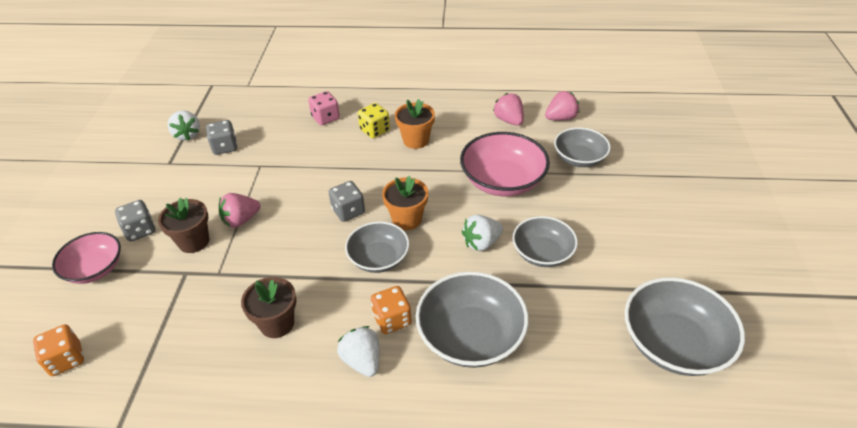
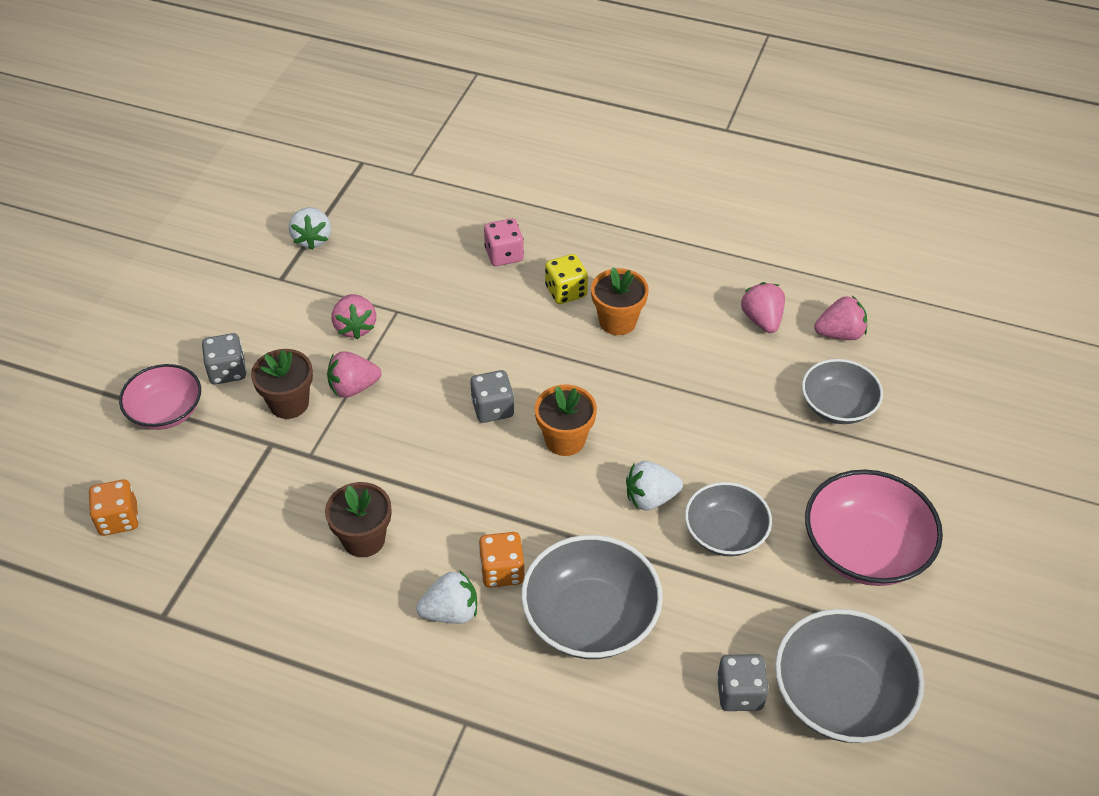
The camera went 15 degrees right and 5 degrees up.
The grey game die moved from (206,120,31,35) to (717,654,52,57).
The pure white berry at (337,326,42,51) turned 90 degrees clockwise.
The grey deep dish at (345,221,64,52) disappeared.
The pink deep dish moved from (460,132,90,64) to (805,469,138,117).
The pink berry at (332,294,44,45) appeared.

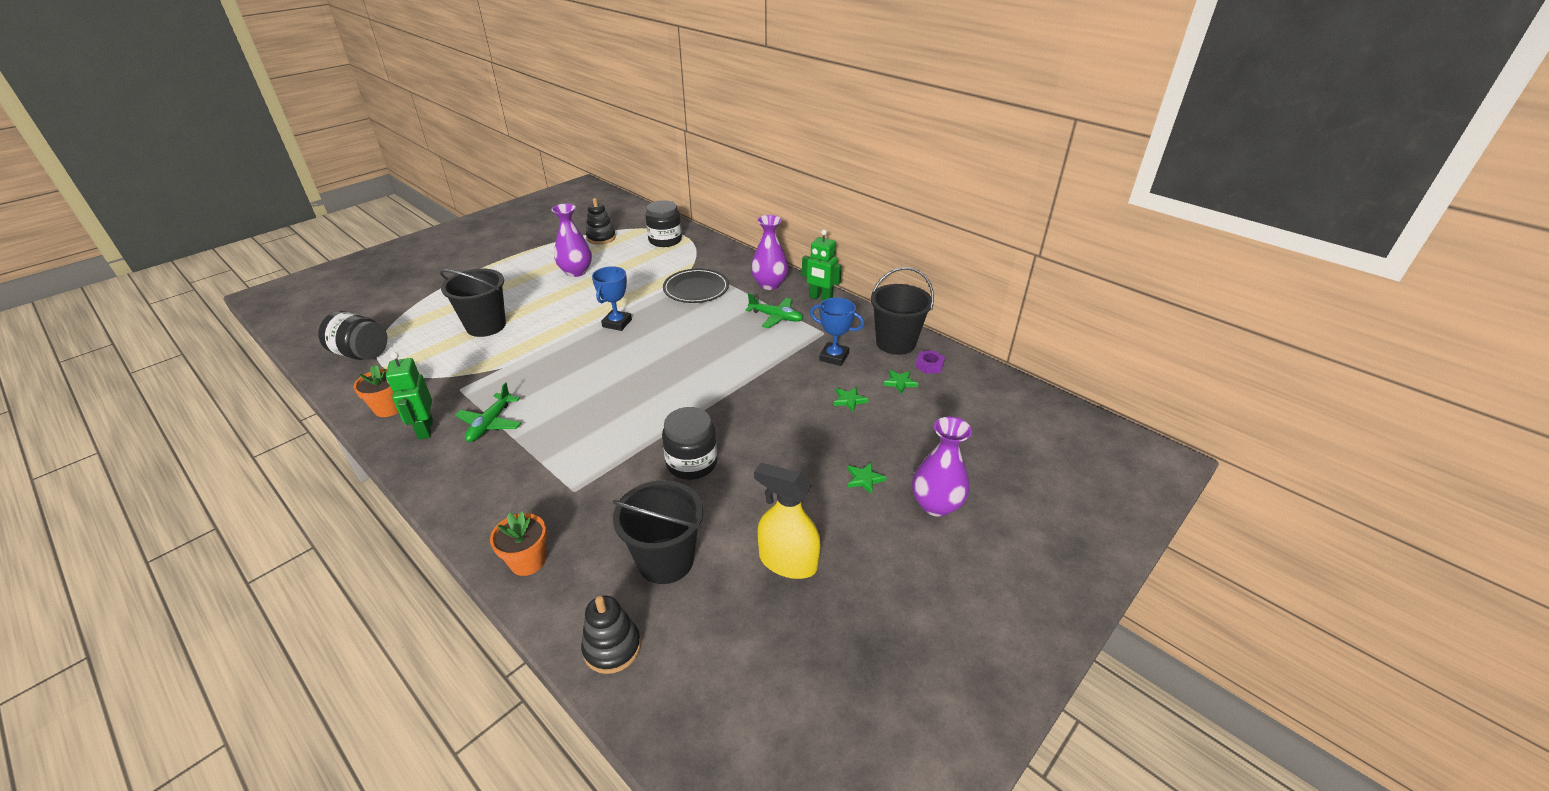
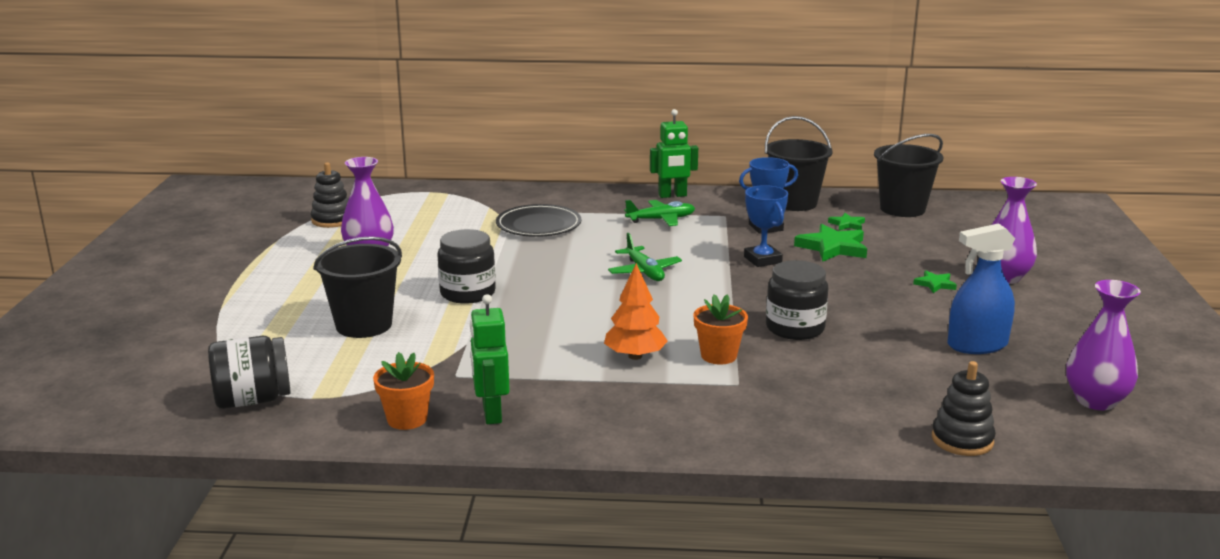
The camera went 40 degrees left and 15 degrees down.
The emerald toy robot at (386,352,47,87) turned 45 degrees clockwise.
The emerald plane moved from (455,382,66,60) to (608,233,74,48).
The bright orange flower pot moved from (490,511,57,65) to (693,294,55,71).
The blue award cup moved from (592,266,40,65) to (744,185,44,82).
The black sand bucket moved from (612,480,91,104) to (874,134,69,83).
The black preserve jar moved from (645,200,37,47) to (437,229,59,75).
The royal purple flower vase moved from (751,215,38,75) to (1066,280,75,130).
The bright yellow spray bottle at (754,463,67,116) became the blue spray bottle at (948,223,67,131).
The emerald star at (833,387,36,26) changed to 1.89 times the size.
The royal purple nut at (915,350,30,24) disappeared.
The bright orange tree at (604,263,64,97) appeared.

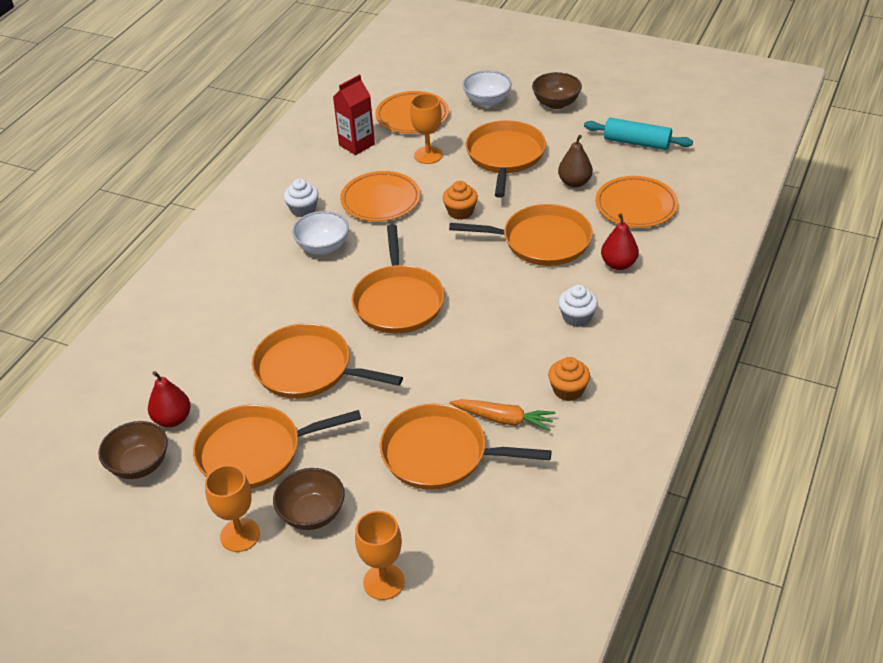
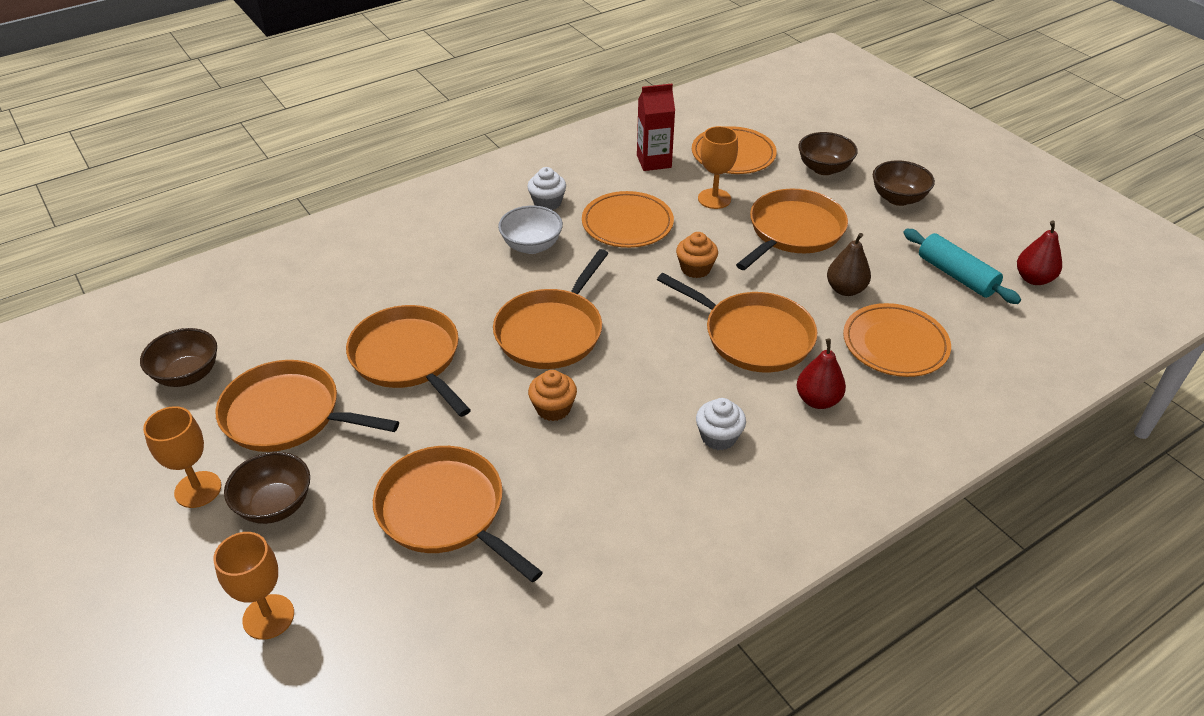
The camera went 30 degrees right and 0 degrees up.
The crimson pear fruit moved from (148,371,43,56) to (1017,221,45,64).
The bright orange carrot at (449,399,106,32) disappeared.
The pure white deep dish at (463,70,49,37) became the dark brown deep dish at (798,132,60,43).
The bright orange fairy cake moved from (548,357,42,44) to (528,370,49,51).

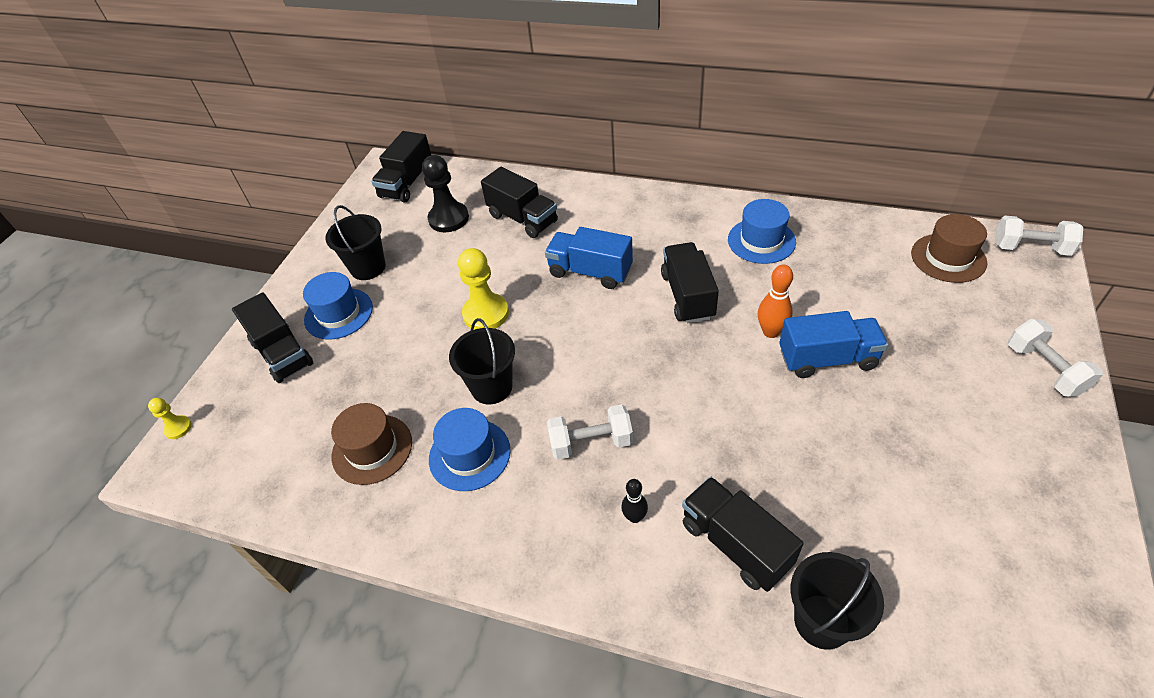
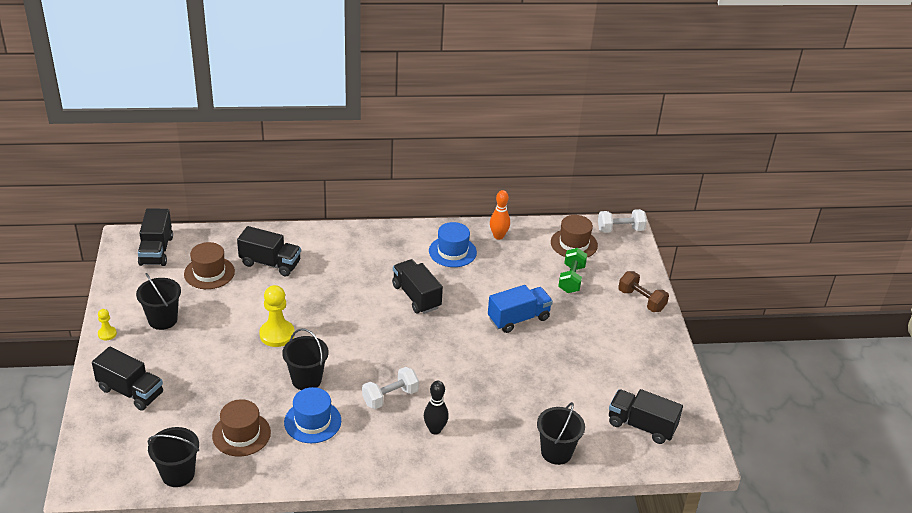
The camera went 30 degrees left and 10 degrees down.
The bright yellow pawn moved from (148,398,44,41) to (98,309,19,32).
The blue top hat at (303,272,70,68) disappeared.
The black pawn at (422,155,47,77) was replaced by the dark brown top hat at (184,242,51,47).
The blue truck at (545,227,88,62) disappeared.
The black skittle at (621,479,27,44) changed to 1.51 times the size.
The black truck moved from (682,477,121,115) to (609,389,74,55).
The bright orange skittle moved from (758,265,35,73) to (490,190,20,50).
The pure white free weight at (1008,319,95,78) became the dark brown free weight at (618,271,51,41).
The black sand bucket at (147,427,52,60) appeared.
The emerald free weight at (558,248,29,45) appeared.

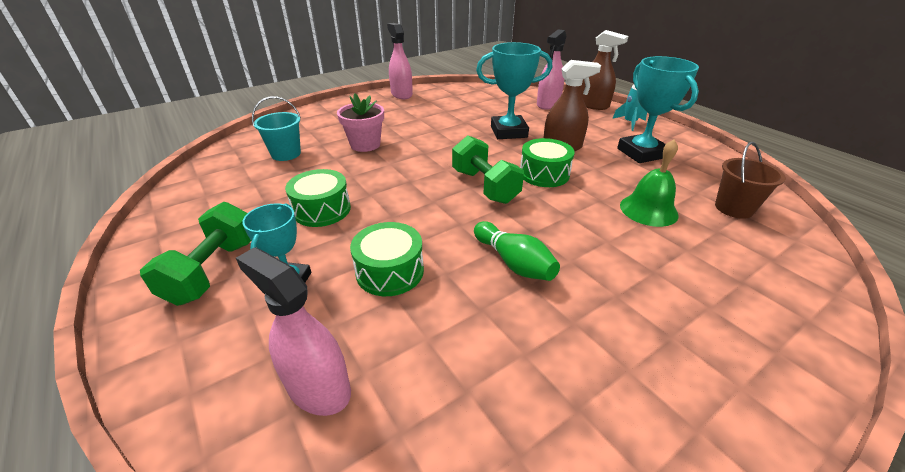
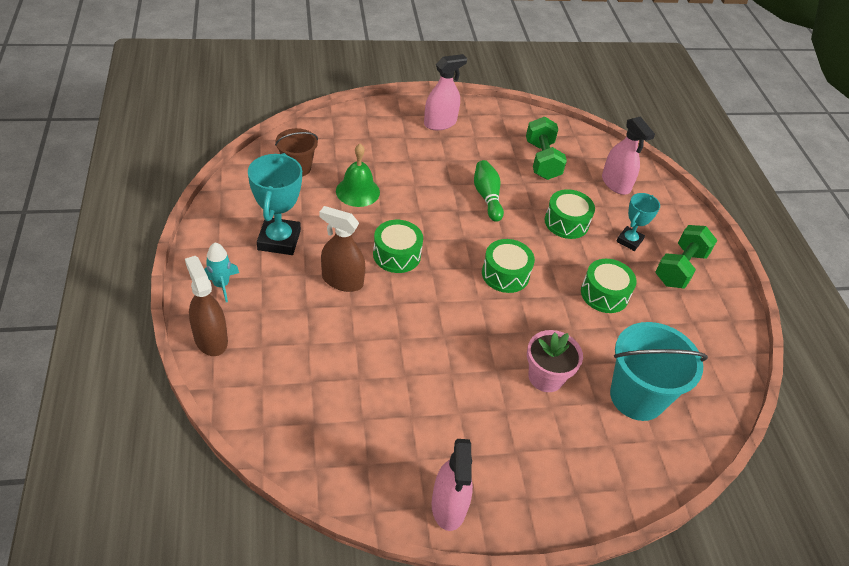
The camera went 160 degrees left and 10 degrees up.
The aqua sand bucket at (252,96,49,65) changed to 1.67 times the size.
The emerald free weight moved from (452,135,72,69) to (526,117,41,63).
The aqua award cup at (476,42,76,97) disappeared.
The pink spray bottle moved from (537,29,29,81) to (424,54,43,76).
The emerald snare drum at (482,239,53,54) appeared.

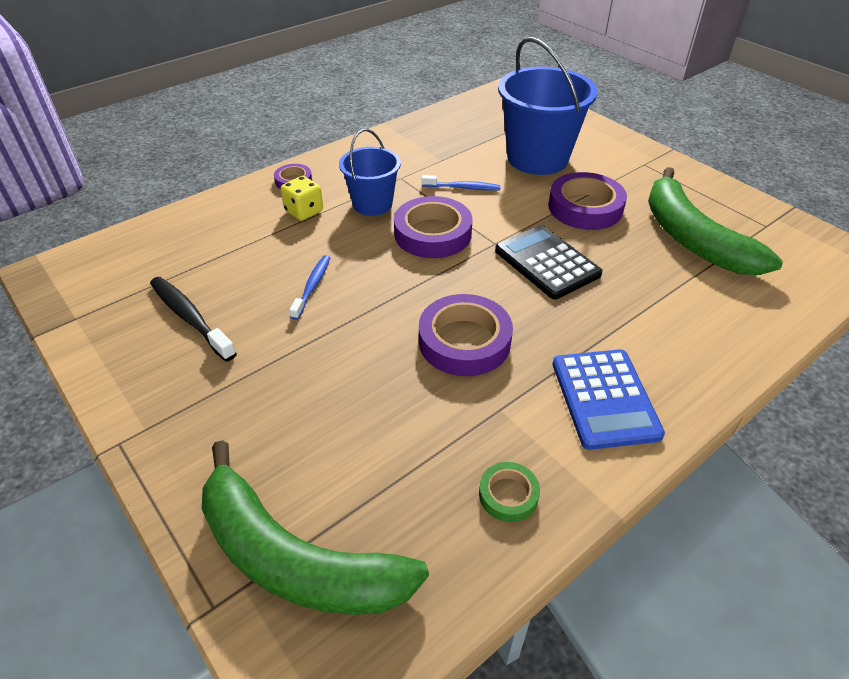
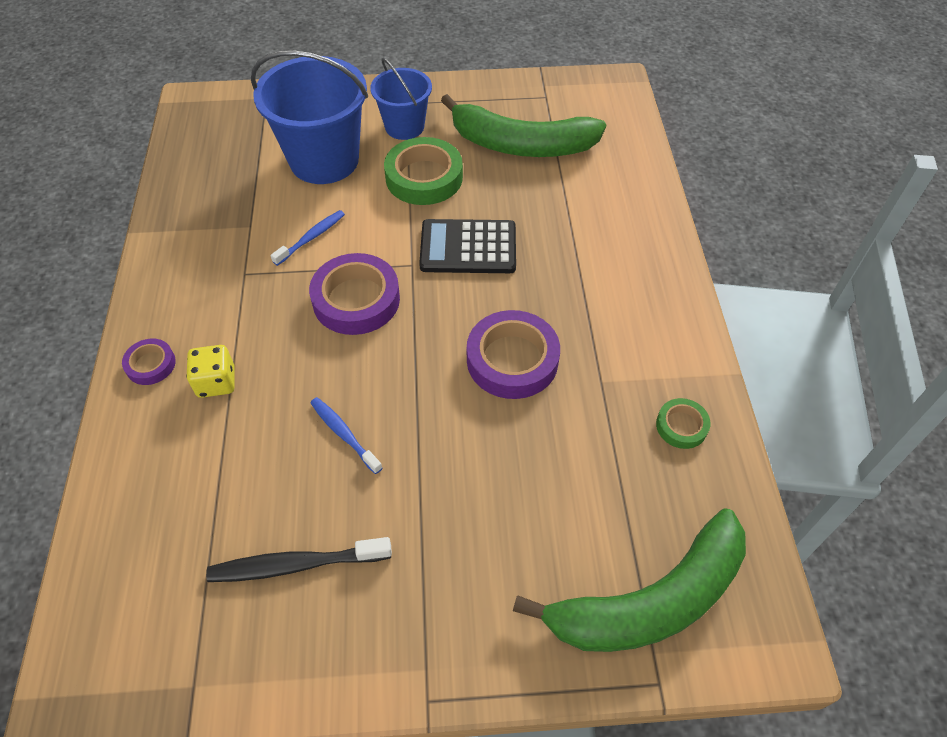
The camera went 55 degrees left and 10 degrees up.
The blue sand bucket moved from (339,129,62,87) to (370,58,62,82).
The royal purple roll of tape at (548,172,79,58) became the emerald roll of tape at (384,137,79,68).
The blue calculator at (553,349,112,101) disappeared.

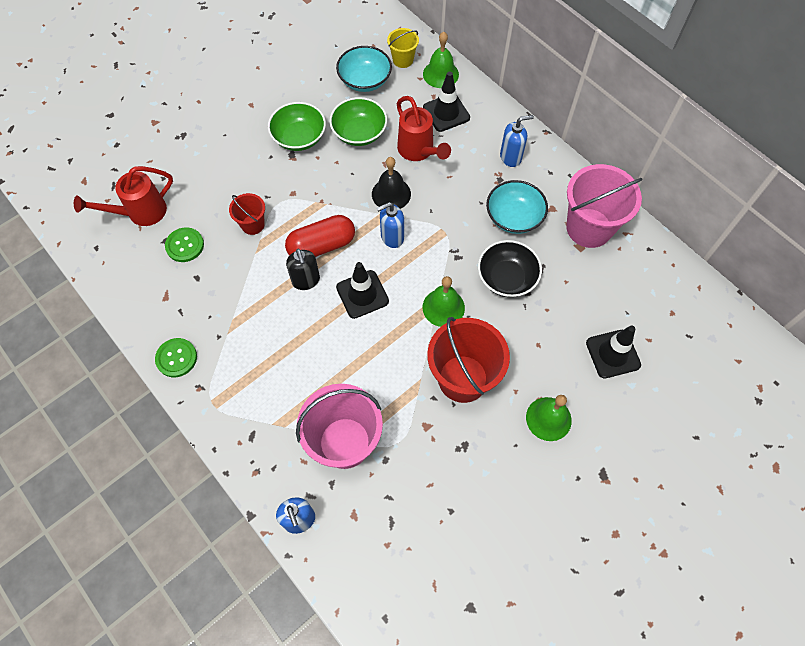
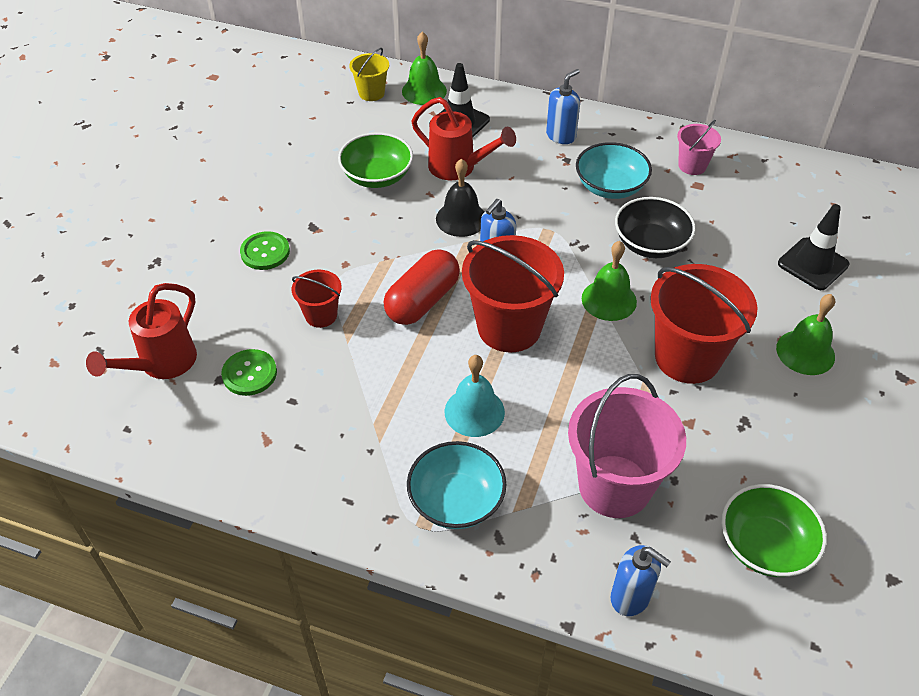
The camera went 30 degrees left and 15 degrees down.
The emerald button moved from (155,338,42,39) to (240,231,50,39).
The emerald deep dish moved from (268,102,58,49) to (721,484,106,93).
The black soap dispenser at (286,249,34,41) disappeared.
The aqua deep dish moved from (336,46,56,46) to (407,441,99,88).
The black road cone at (336,262,53,57) was replaced by the crimson sand bucket at (462,235,102,118).
The pink sand bucket at (566,164,77,84) changed to 0.51 times the size.
The aqua hand bell at (445,355,60,82) appeared.

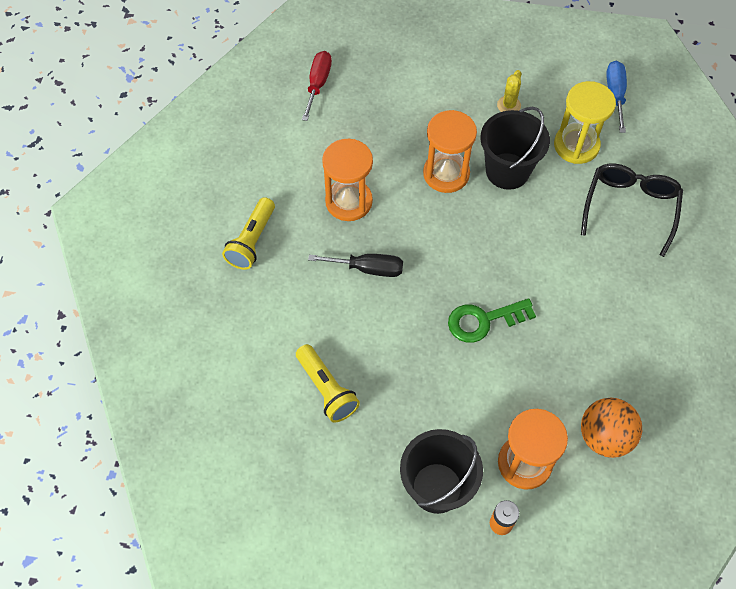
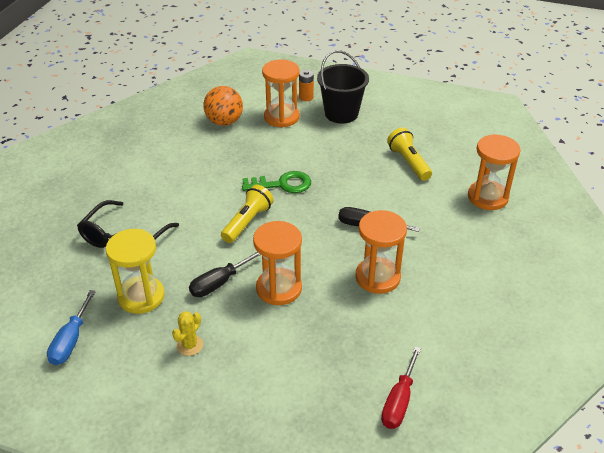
The camera went 170 degrees left and 20 degrees down.
The bright yellow torch moved from (222,197,53,73) to (221,185,53,58).
The black sand bucket at (480,107,70,83) was replaced by the black screwdriver at (189,251,72,46).
The bright orange sand timer at (468,134,53,76) appeared.

